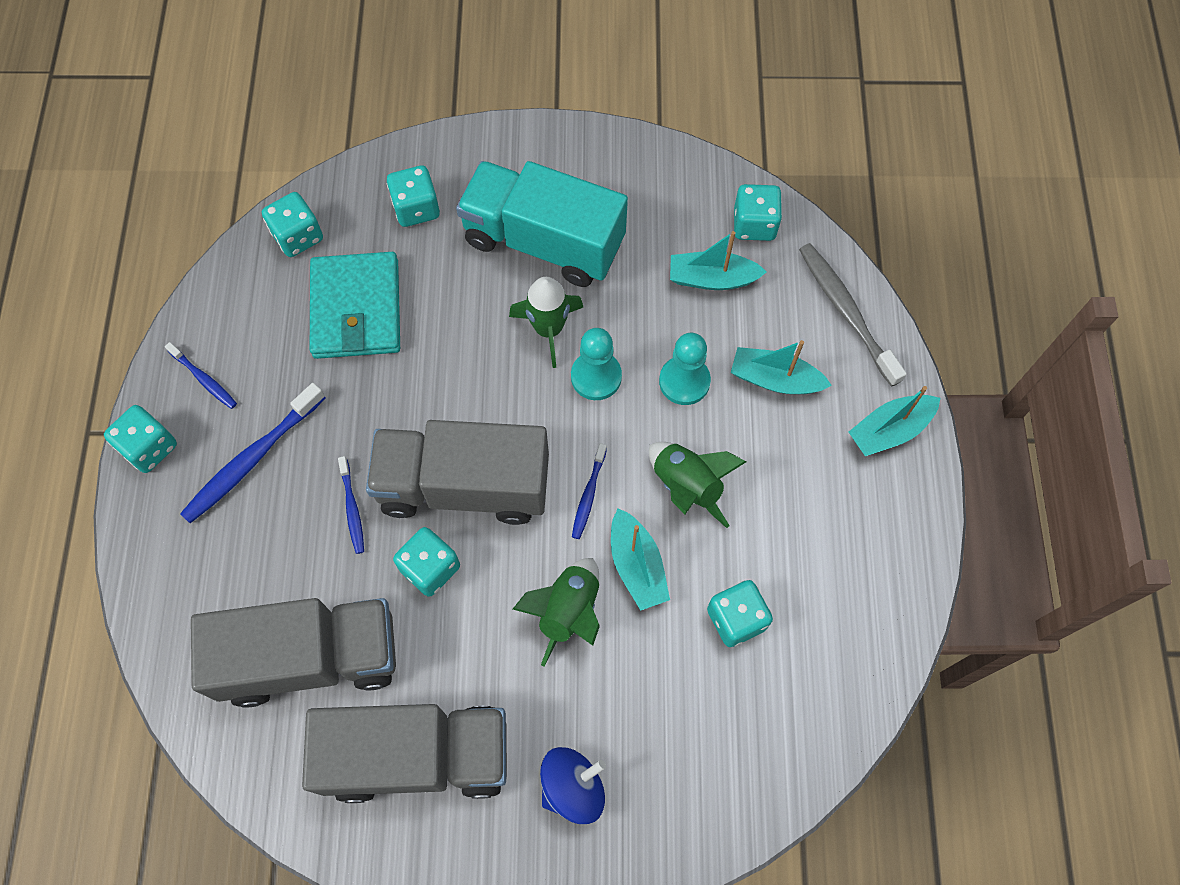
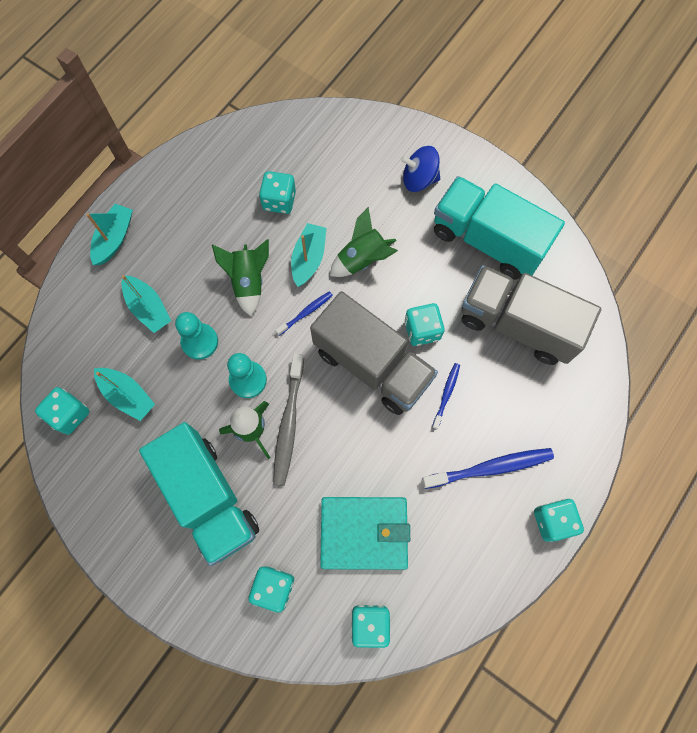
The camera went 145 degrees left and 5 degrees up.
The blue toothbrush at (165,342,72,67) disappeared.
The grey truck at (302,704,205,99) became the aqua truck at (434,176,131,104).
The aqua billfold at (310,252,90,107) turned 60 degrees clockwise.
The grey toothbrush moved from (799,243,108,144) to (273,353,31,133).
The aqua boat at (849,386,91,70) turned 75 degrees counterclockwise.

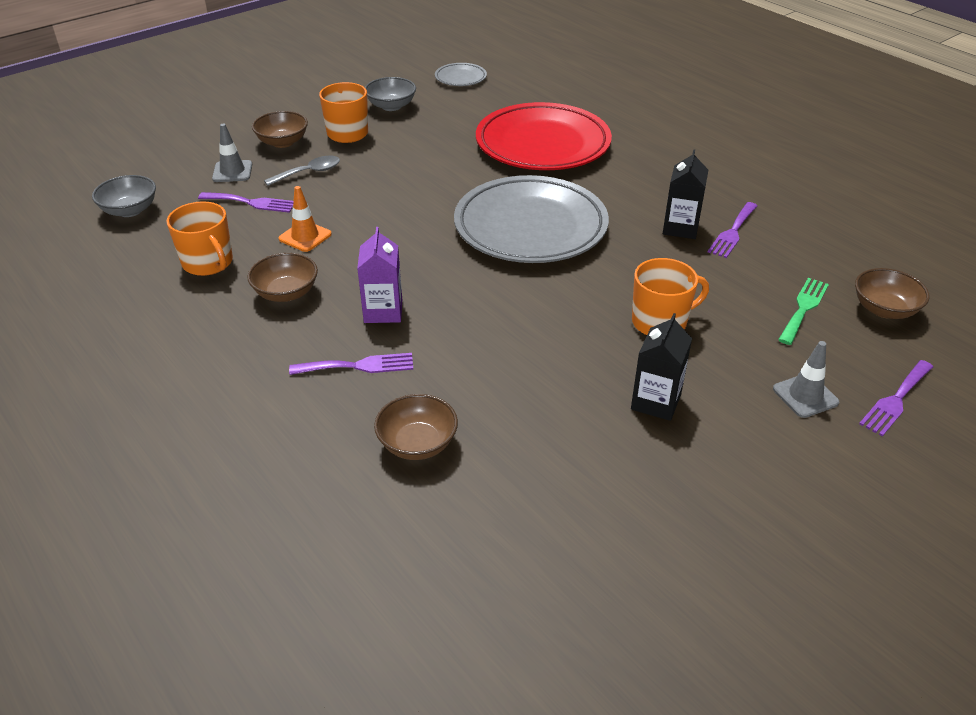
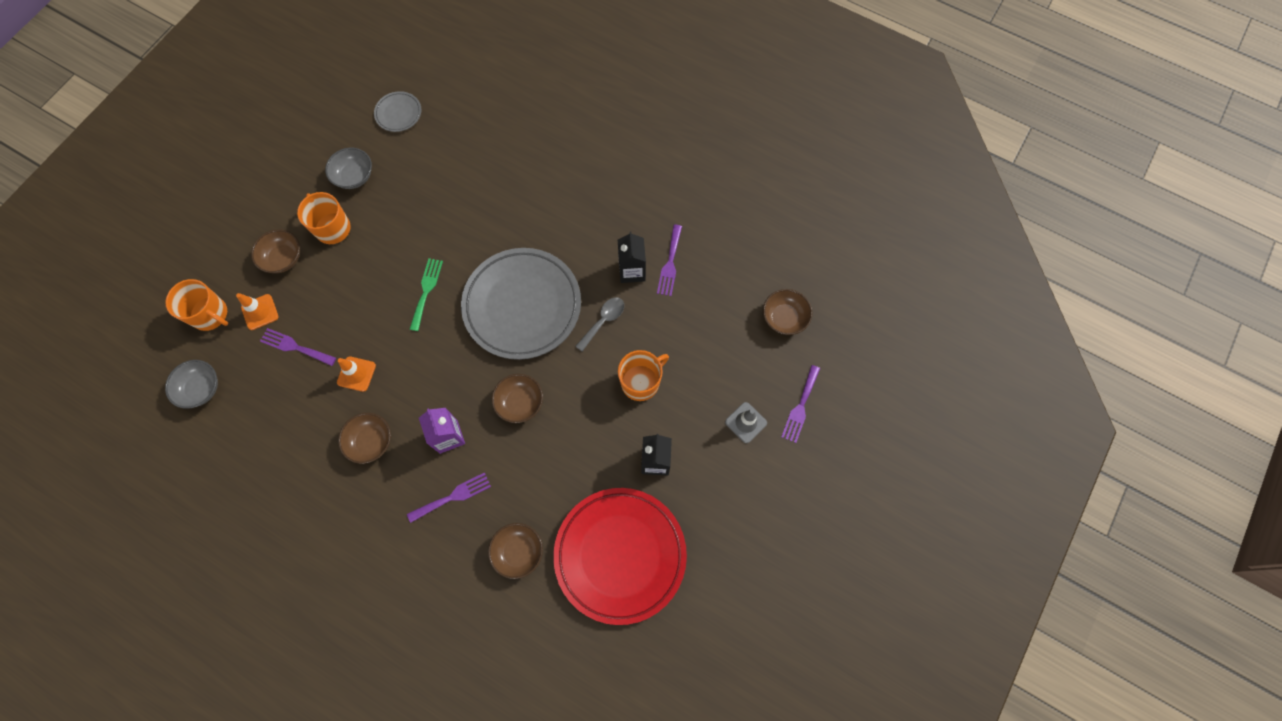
The camera went 20 degrees left and 30 degrees up.
The bright orange mug moved from (166,201,67,75) to (165,279,63,52).
The royal purple table fork at (198,192,95,21) turned 150 degrees counterclockwise.
The grey road cone at (212,124,40,58) became the bright orange road cone at (236,293,43,37).
The grey tablespoon moved from (264,156,76,30) to (575,297,49,55).
The crimson plate moved from (476,102,136,68) to (553,488,134,137).
The emerald table fork moved from (778,278,51,67) to (410,258,33,73).
The dark brown deep dish at (492,374,51,49) appeared.

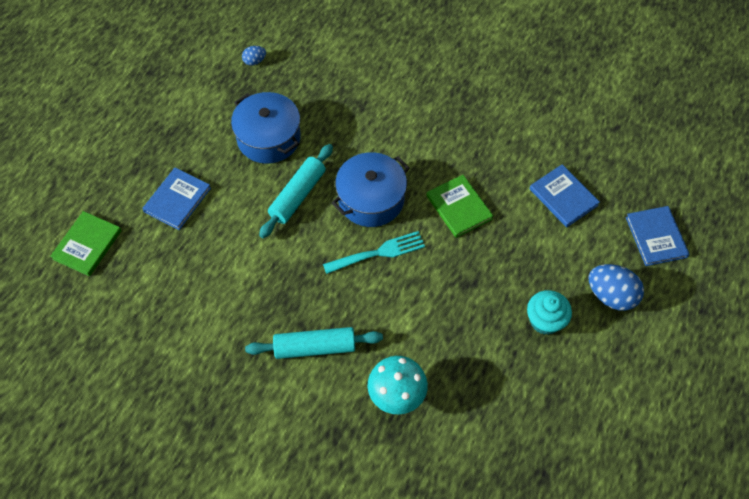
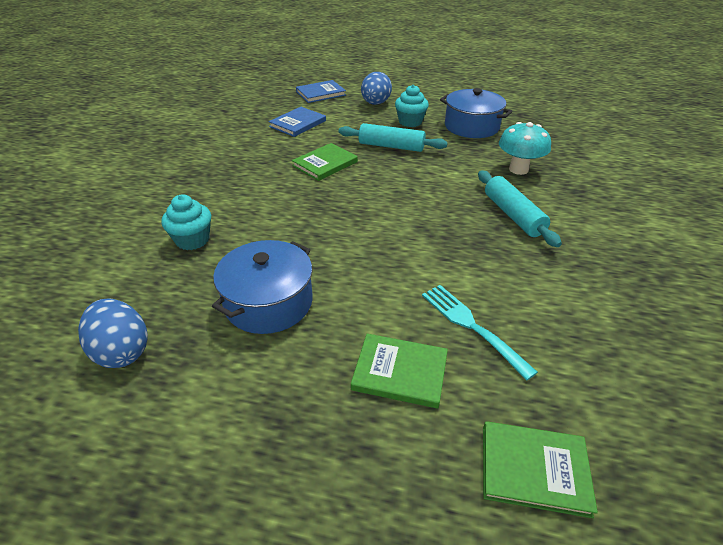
The camera went 105 degrees left and 20 degrees down.
The blue hardback at (142,168,69,62) became the emerald hardback at (351,334,97,74).
The blue toy egg at (242,46,24,20) changed to 1.94 times the size.
The aqua rolling pin moved from (259,144,74,94) to (339,123,109,29).
The aqua table fork moved from (323,231,102,43) to (422,285,116,95).
The blue cooking pot moved from (332,152,78,75) to (440,88,72,50).
The aqua fairy cake at (161,194,50,56) appeared.

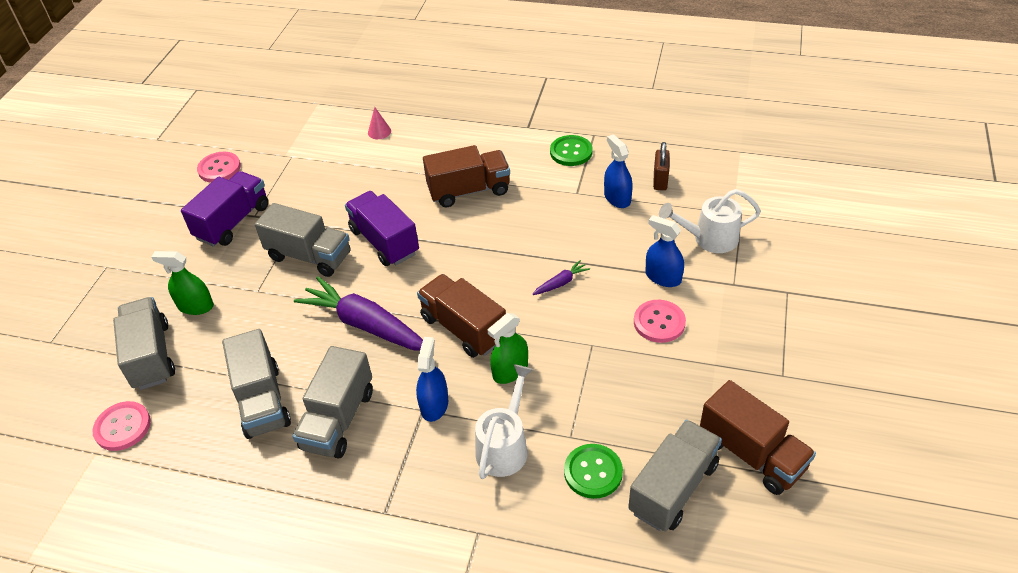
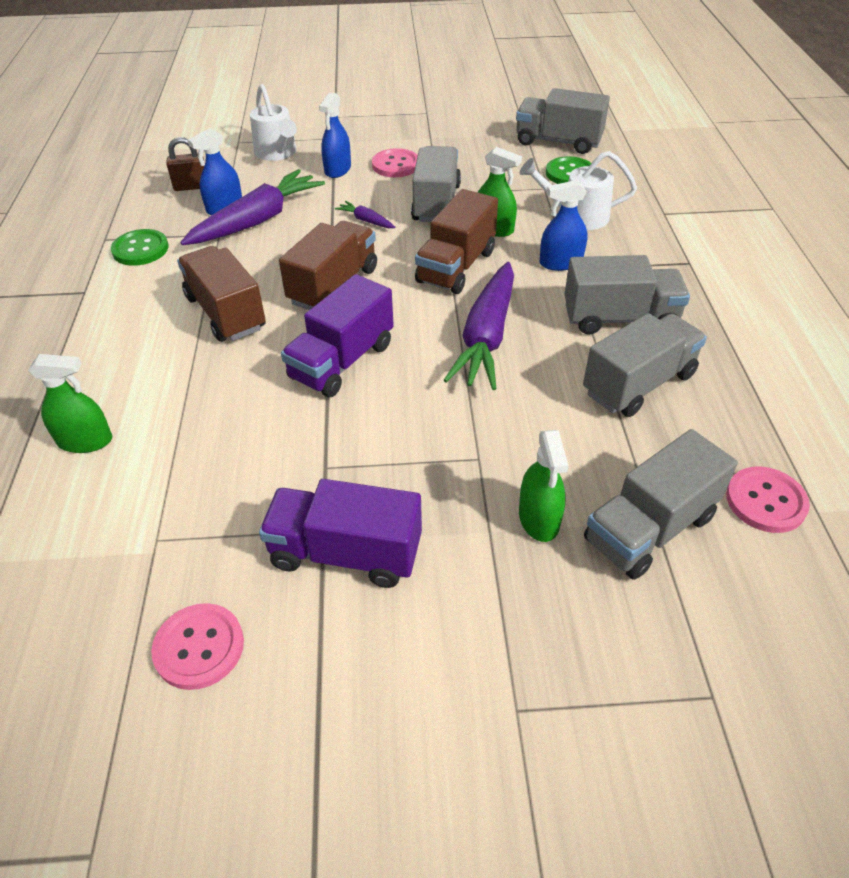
The camera went 110 degrees left and 0 degrees up.
The grey truck moved from (255,203,96,74) to (411,146,50,76).
The pink solid cone at (368,107,23,32) was replaced by the emerald spray bottle at (28,354,84,99).
The dark brown truck moved from (700,380,116,115) to (279,221,98,89).
The royal purple carrot at (180,169,145,76) appeared.

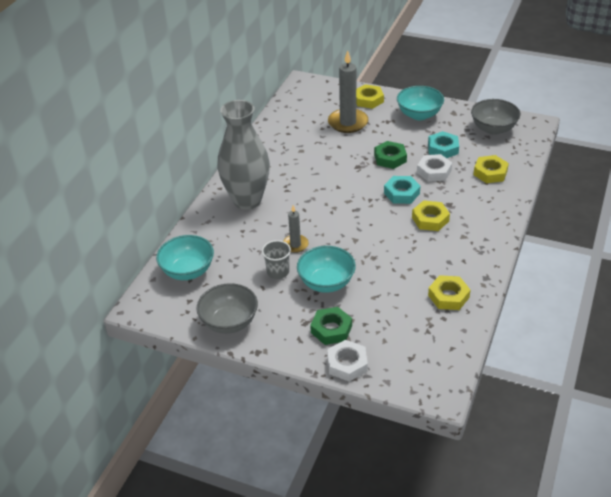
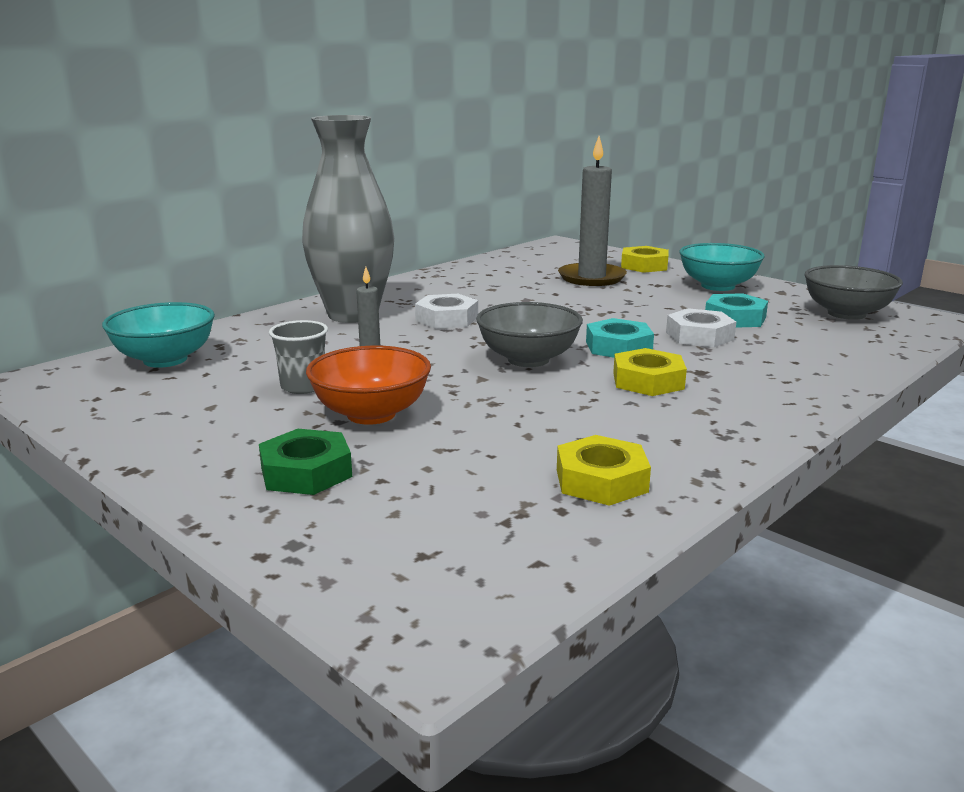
The camera went 20 degrees right and 20 degrees down.
The grey deep dish moved from (197,283,61,51) to (476,302,107,65).
The aqua deep dish at (297,246,59,47) became the bright orange deep dish at (306,345,125,80).
The pure white nut moved from (327,340,41,42) to (415,294,63,35).
The emerald nut at (374,141,33,28) disappeared.
The bright yellow nut at (473,155,36,28) disappeared.

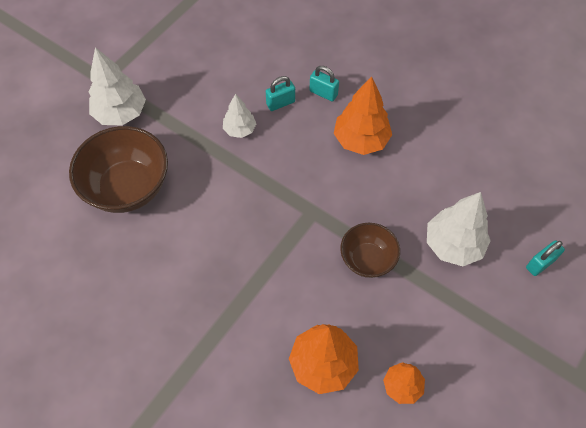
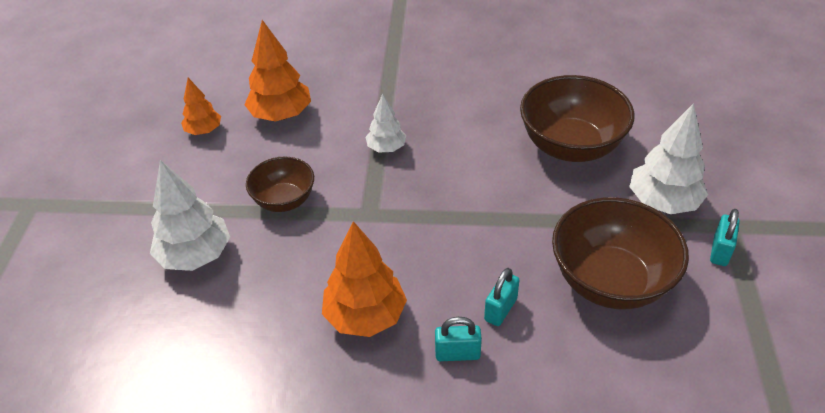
The camera went 150 degrees right and 15 degrees down.
The pure white tree moved from (223,94,33,44) to (366,94,40,58).
The aqua small lock moved from (526,241,39,35) to (710,209,30,57).
The dark brown deep dish at (552,197,137,112) appeared.

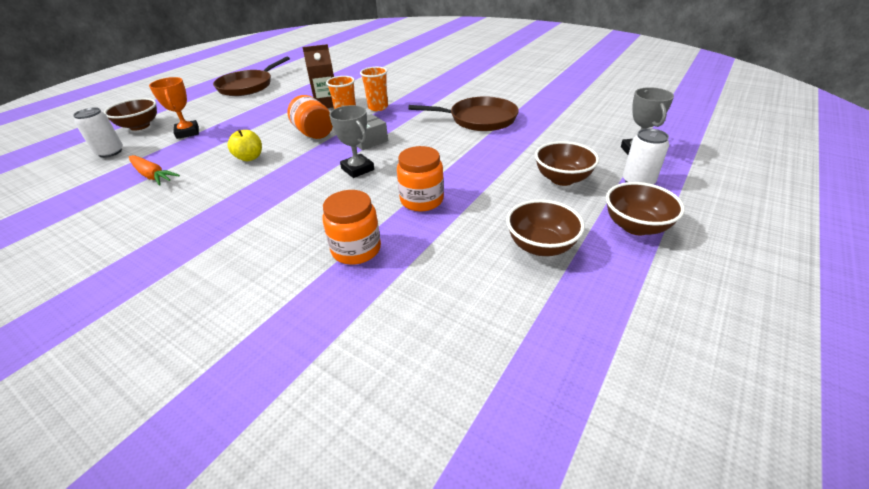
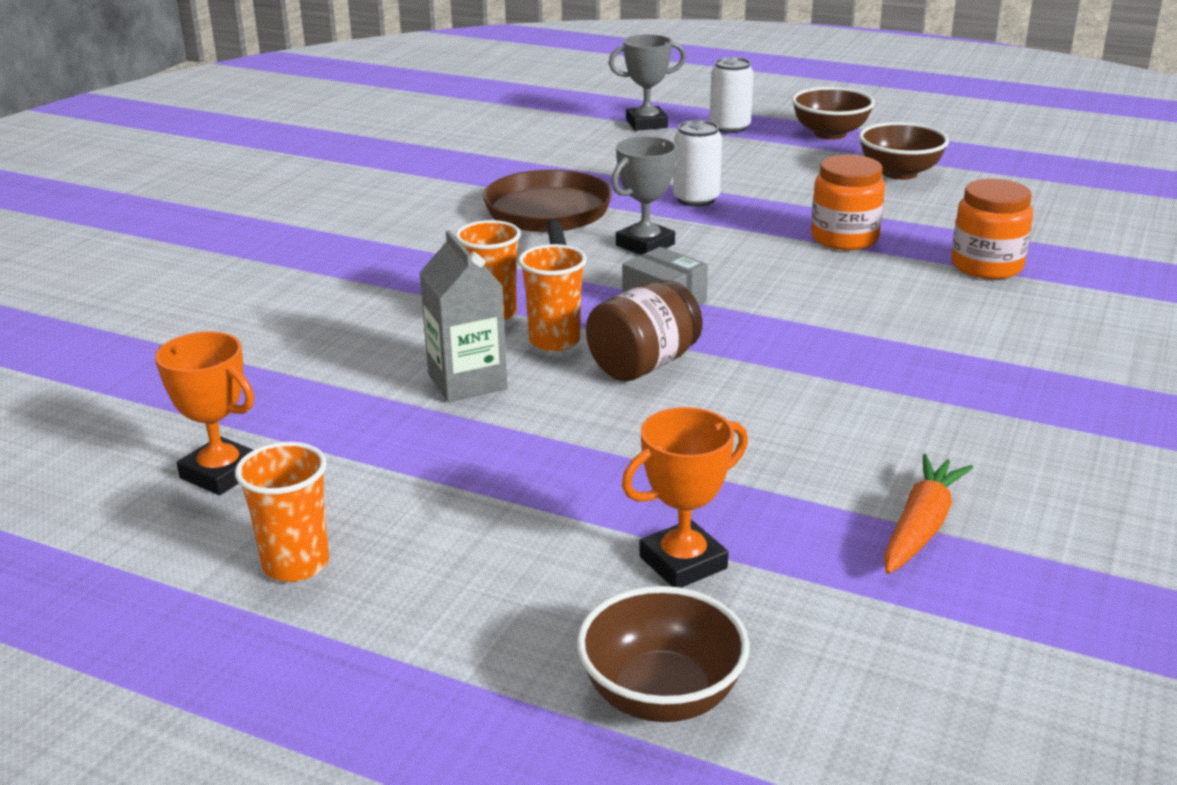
The camera went 100 degrees left and 10 degrees down.
The pure white can moved from (73,107,50,51) to (673,120,49,87).
The dark brown frying pan at (213,57,77,39) was replaced by the bright orange cup at (235,442,94,140).
The bright yellow toy apple at (227,129,35,32) disappeared.
The bright orange preserve jar at (287,95,46,44) became the dark brown preserve jar at (586,280,116,101).
The dark brown juice carton at (302,44,32,64) became the grey juice carton at (419,230,88,172).
The grey award cup moved from (329,105,45,73) to (611,136,69,119).
The dark brown deep dish at (535,141,64,45) disappeared.
The bright orange award cup at (155,332,99,163) appeared.

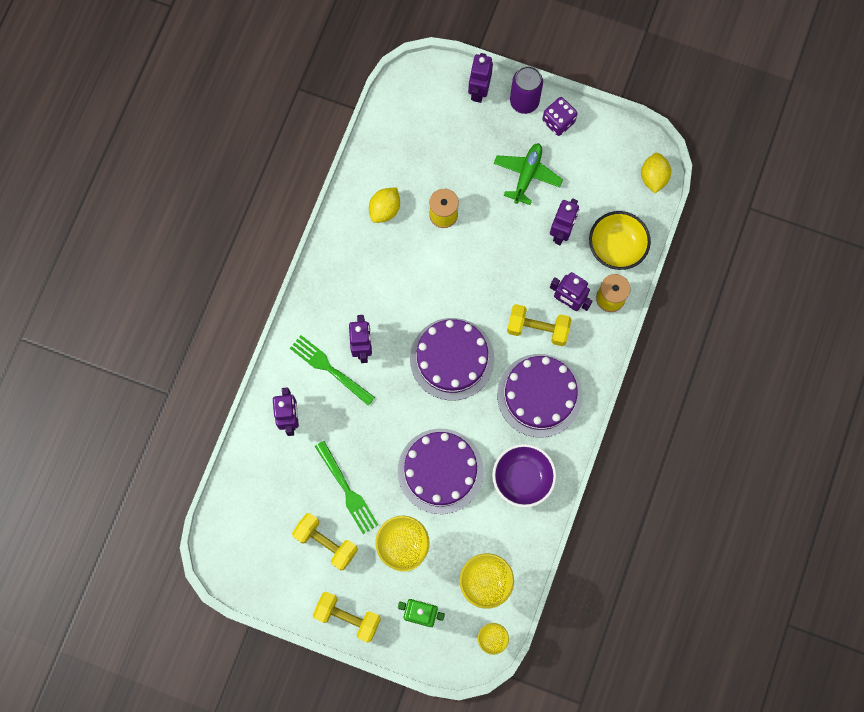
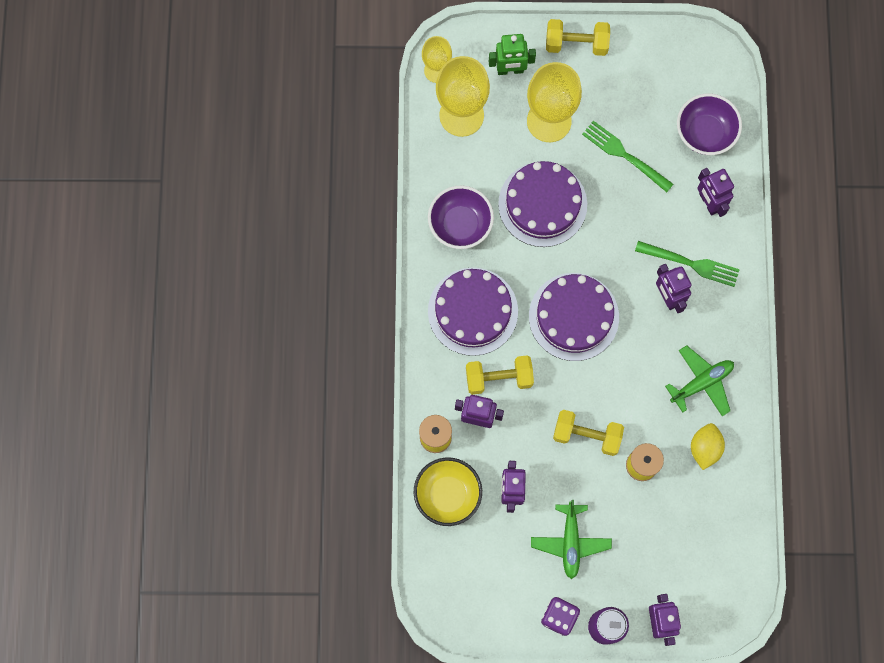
The camera went 160 degrees right and 0 degrees up.
The bright yellow free weight moved from (292,513,66,57) to (553,410,71,46).
The bright yellow toy lemon at (641,153,30,40) disappeared.
The emerald plane at (665,345,69,71) appeared.
The royal purple deep dish at (677,93,65,62) appeared.

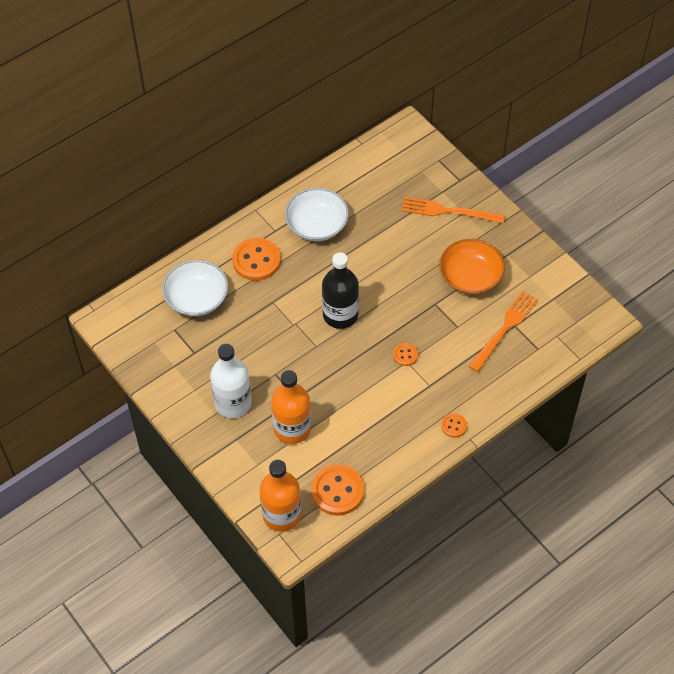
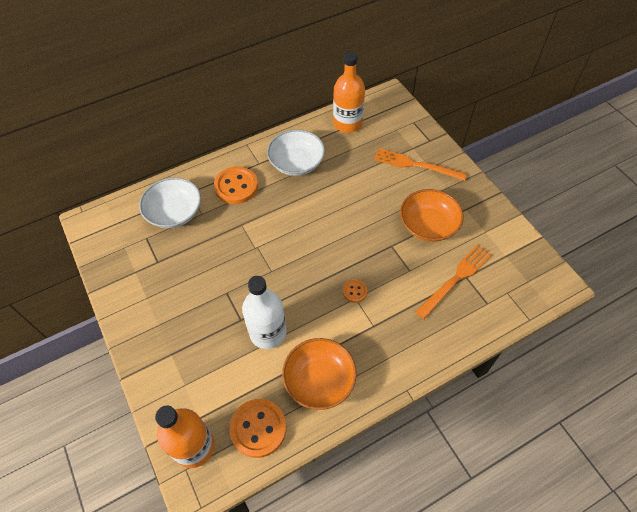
The camera went 10 degrees right and 0 degrees up.
The pure white flask moved from (210,344,42,74) to (242,276,45,73).
The bright orange flask moved from (271,370,40,74) to (333,52,32,81).
The black flask at (322,252,37,77) disappeared.
The bright orange button at (441,413,26,25) disappeared.
The bright orange deep dish at (282,338,75,72) appeared.

